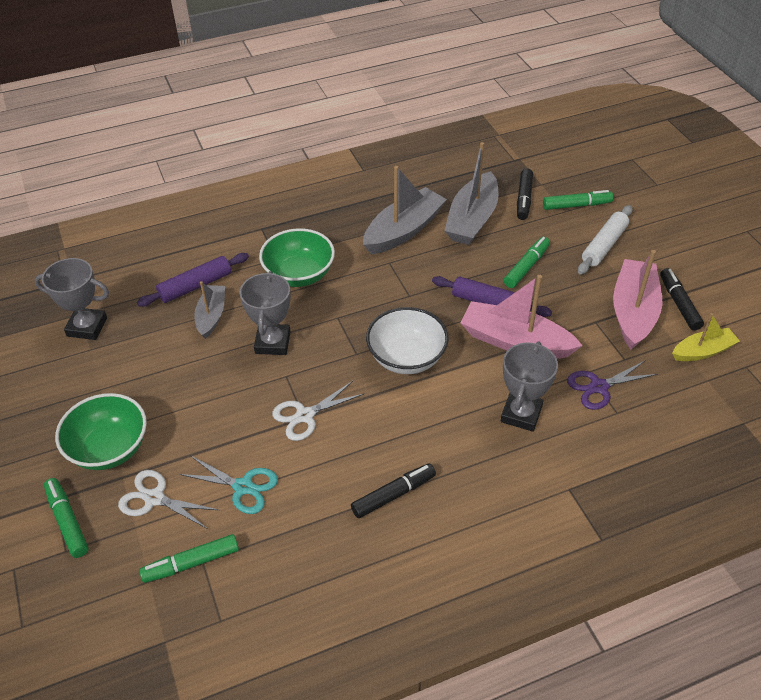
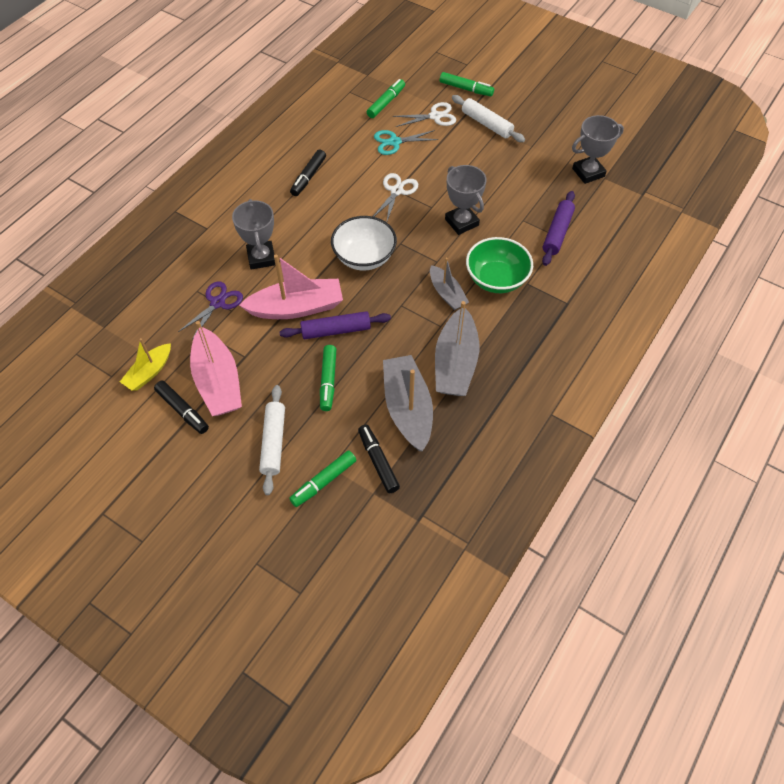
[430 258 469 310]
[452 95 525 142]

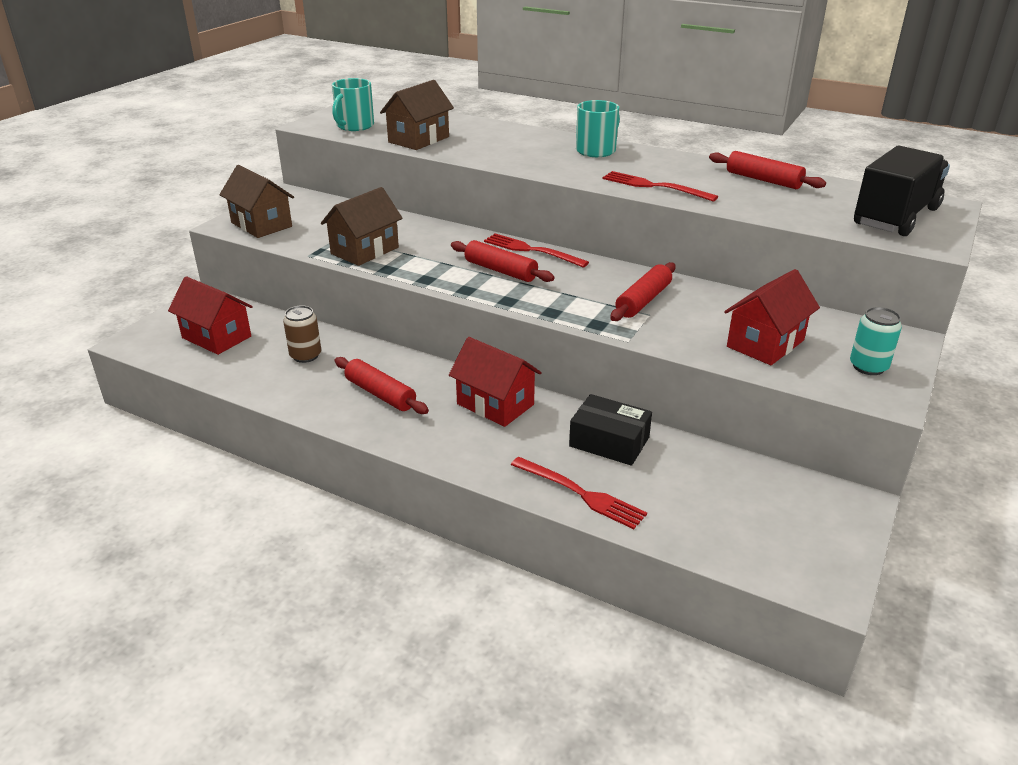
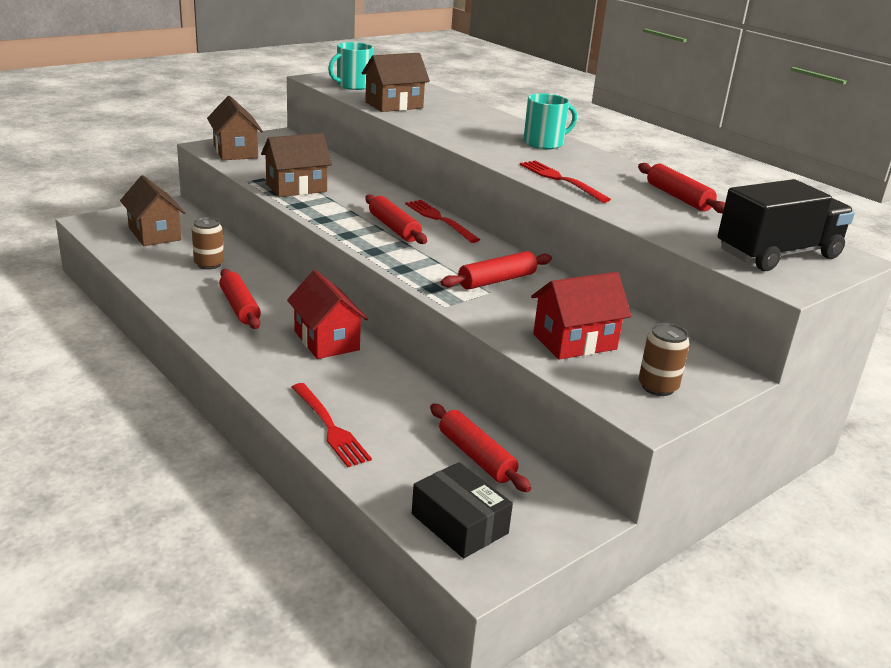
[120 175 185 246]
[412 462 513 558]
[430 403 531 492]
[639 323 690 396]

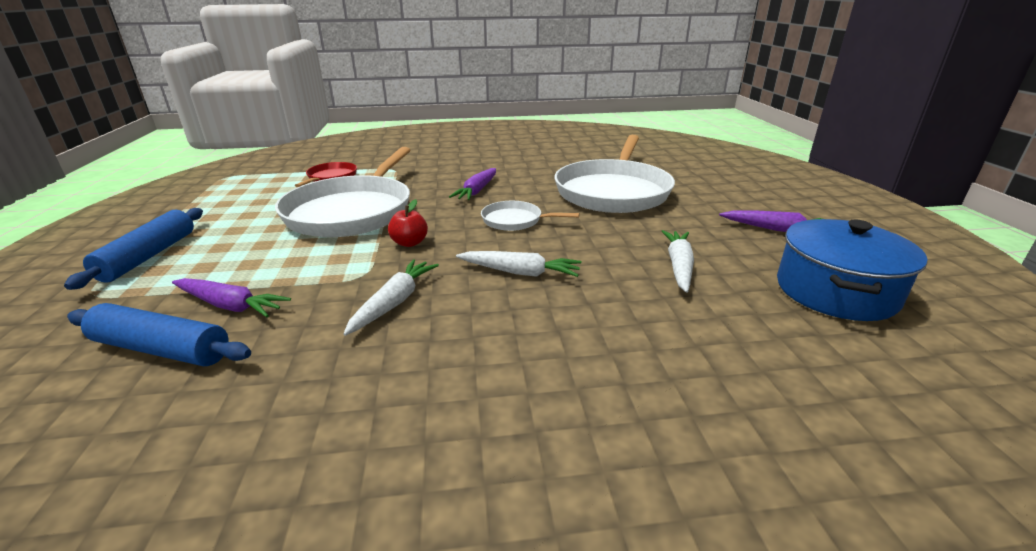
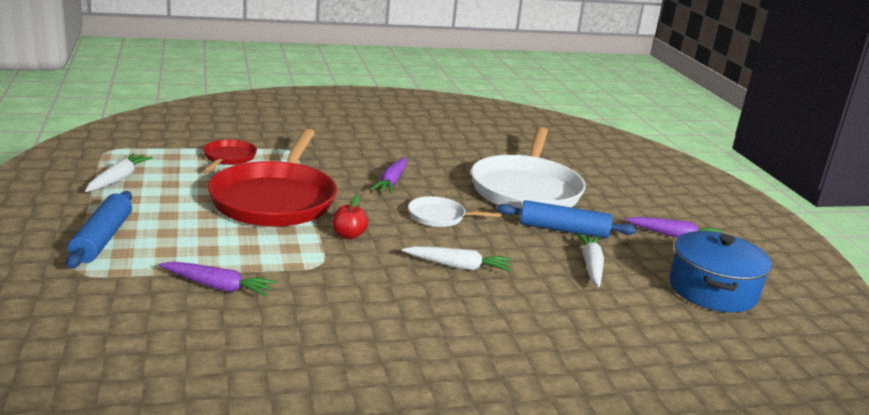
[85 153 153 192]
[208 129 337 227]
[497 200 637 238]

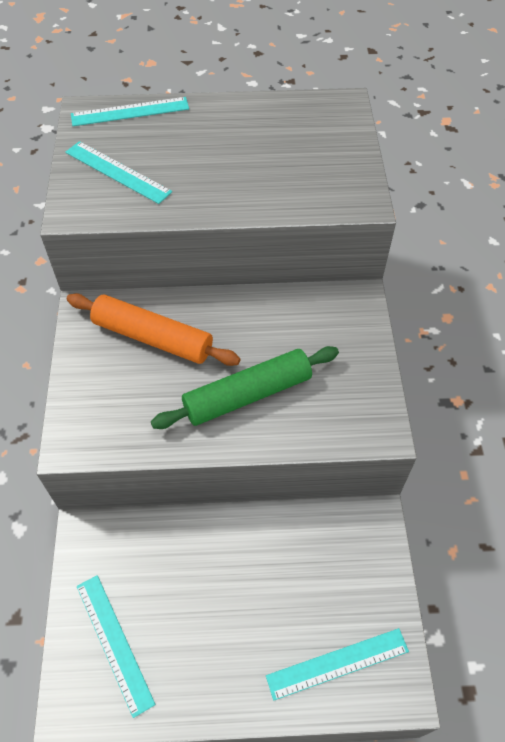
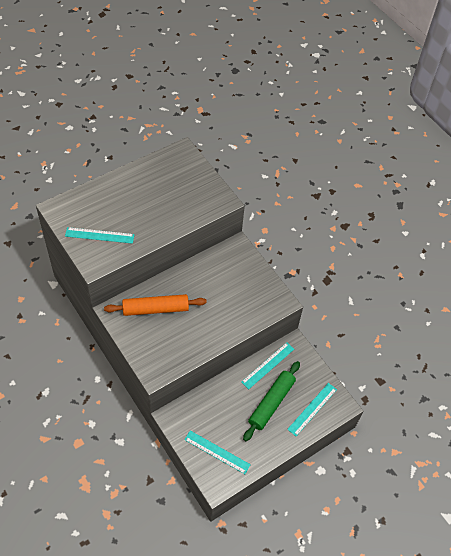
[242 342 294 389]
[243 361 300 441]

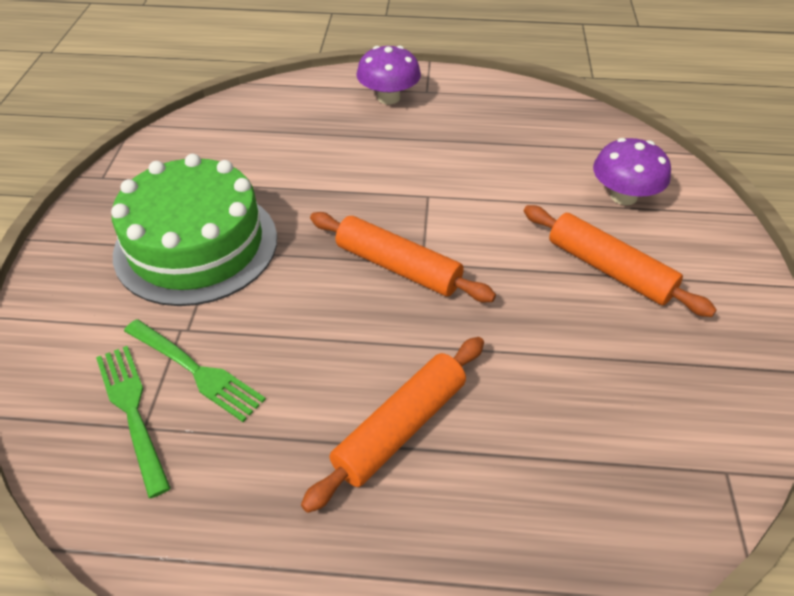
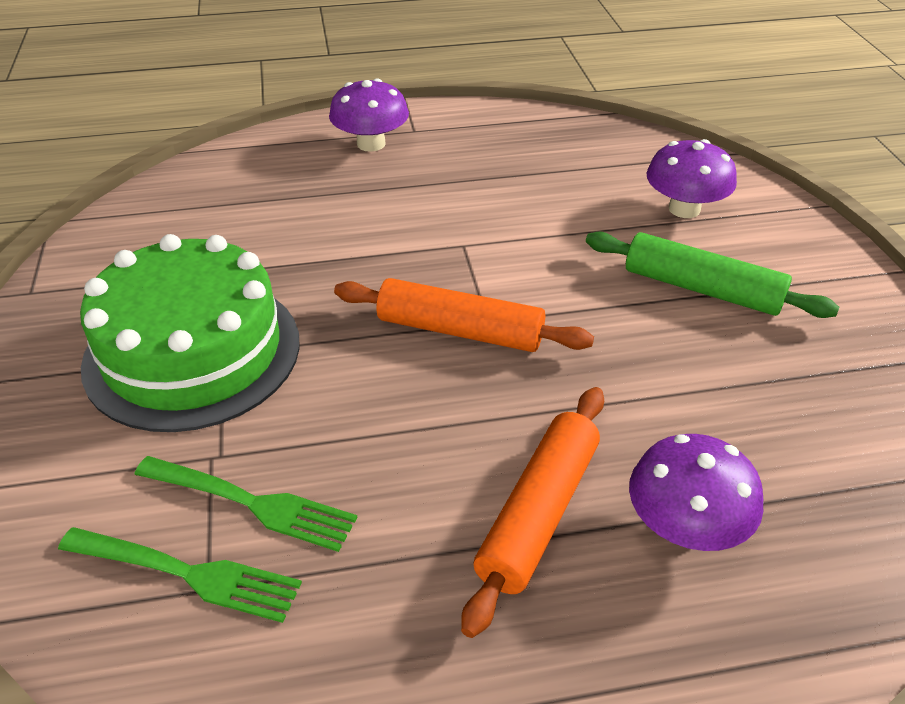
[58 527 302 623]
[586 232 839 318]
[629 434 763 551]

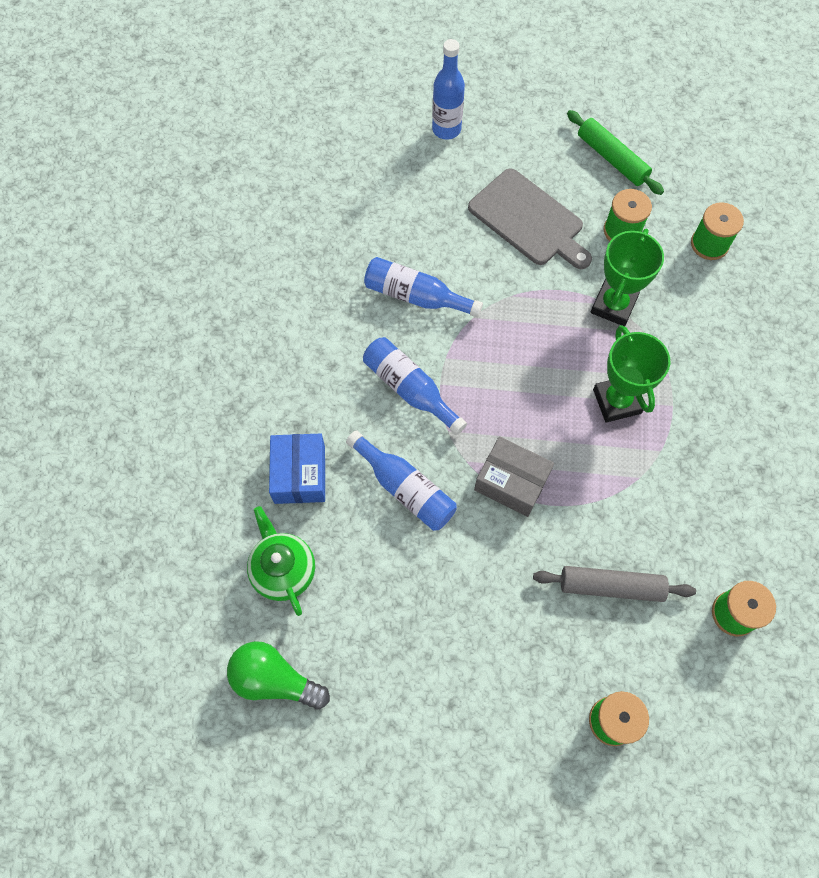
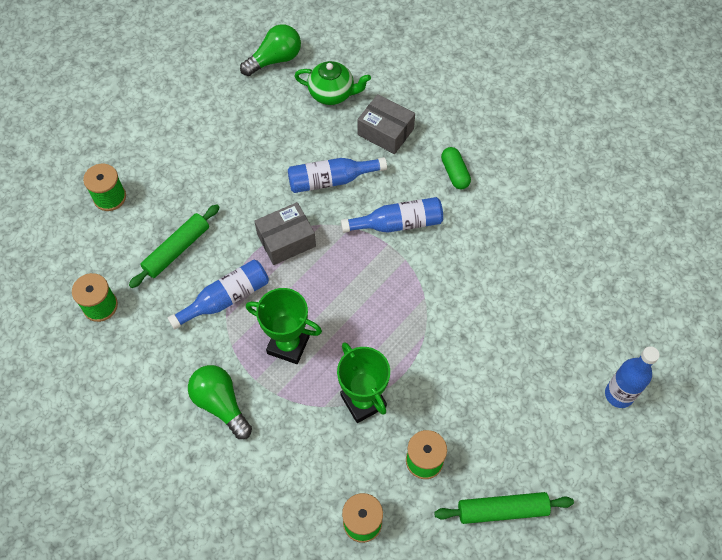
[129 204 220 288]
[168 259 269 330]
[188 365 252 439]
[357 94 415 154]
[441 147 471 189]
[468 168 592 269] (first image)

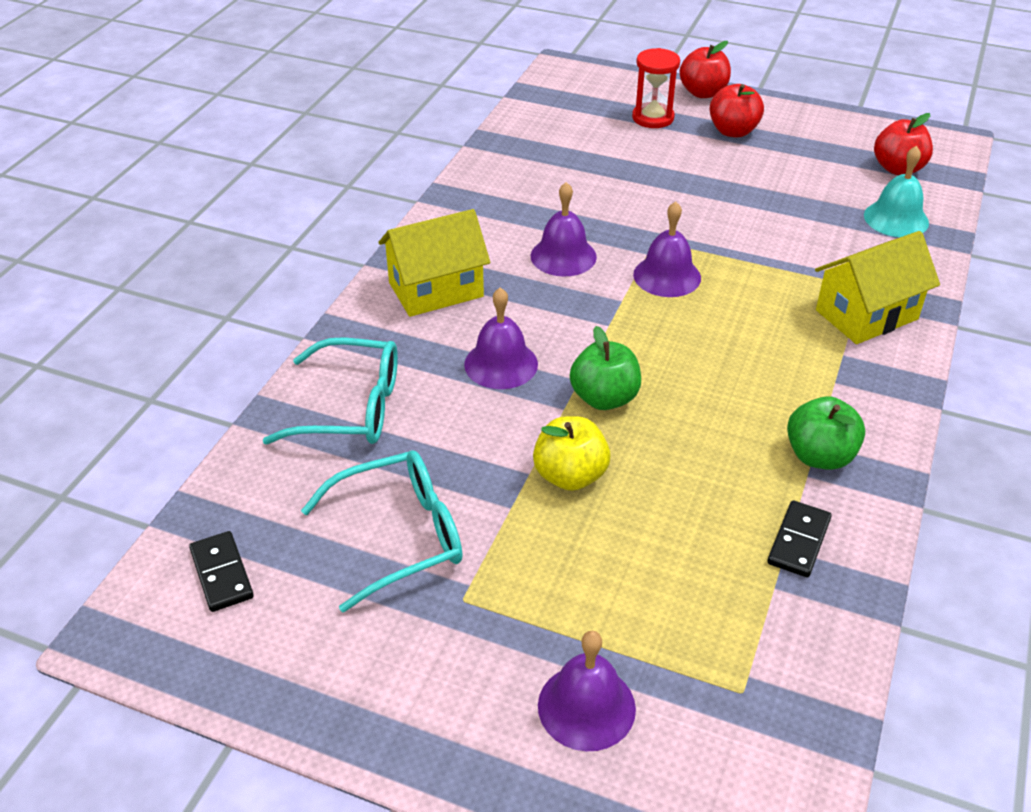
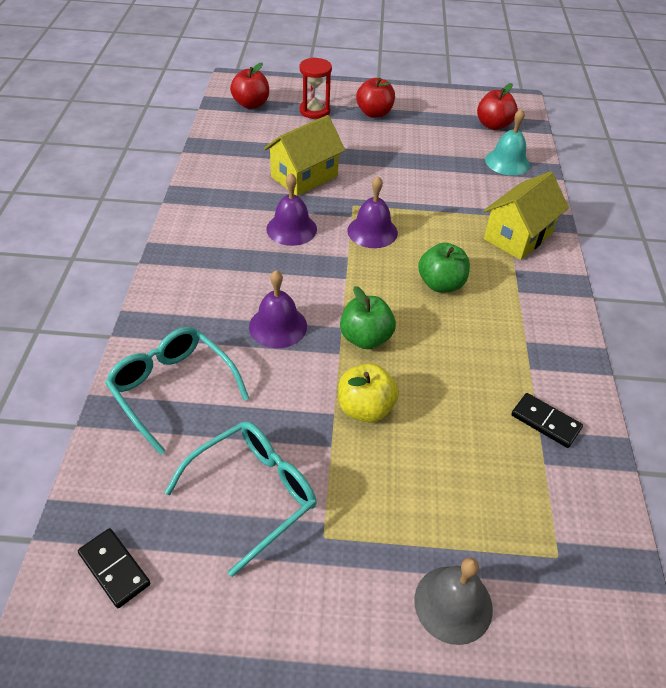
[105 327 249 455]
[230 62 269 109]
[264 115 345 196]
[414 558 493 645]
[418 243 470 292]
[511 393 583 448]

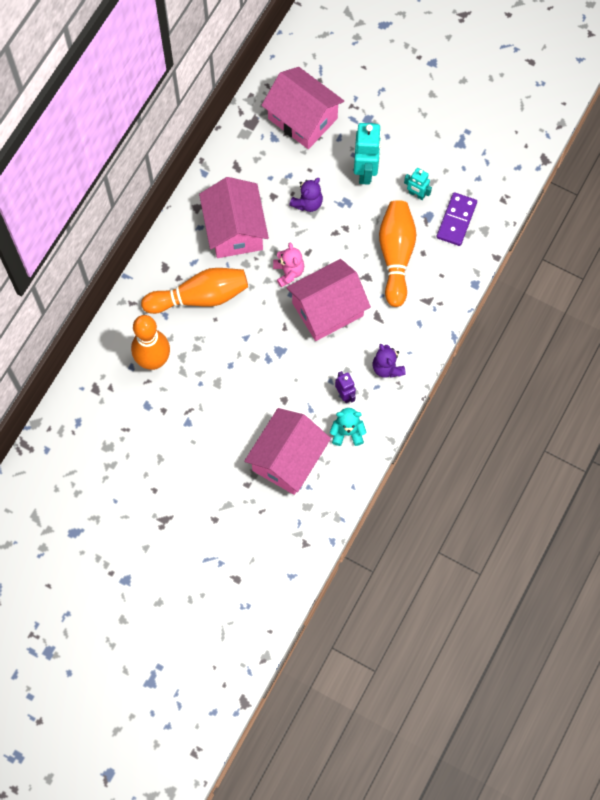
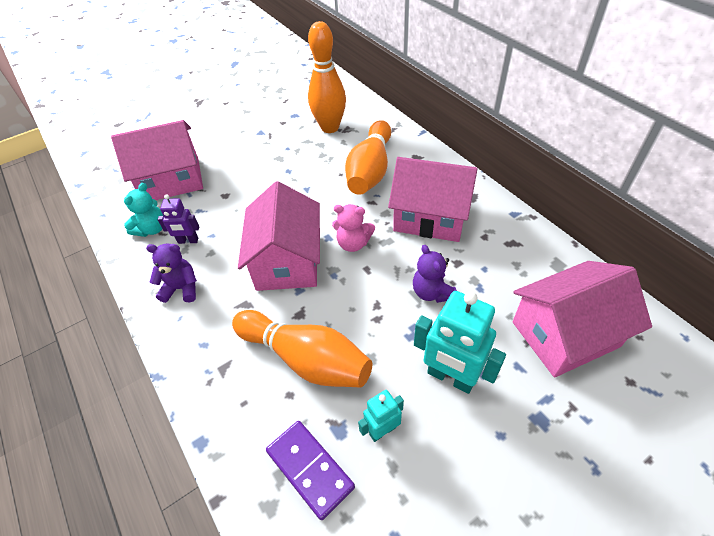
[111 120 203 200]

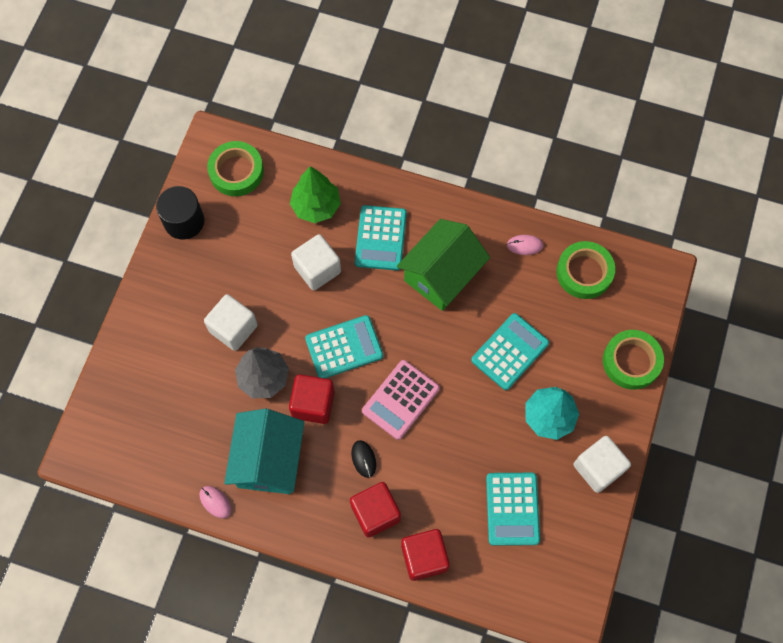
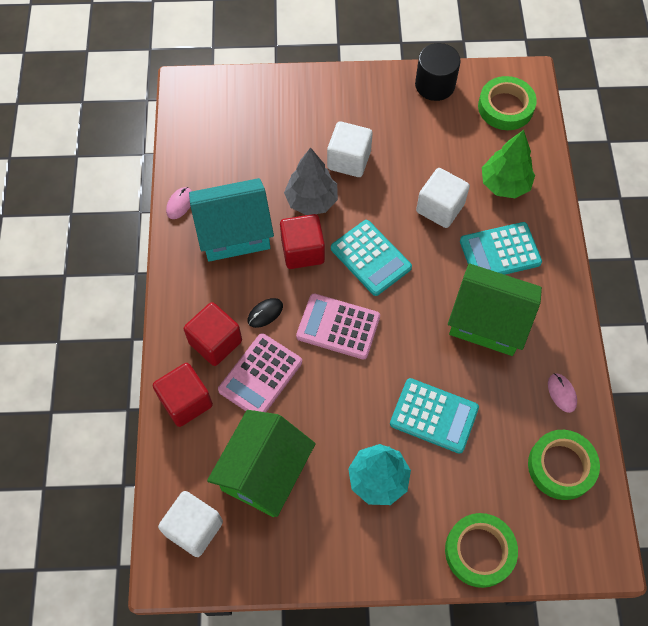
[158 491 223 557]
[207 410 316 517]
[218 333 302 412]

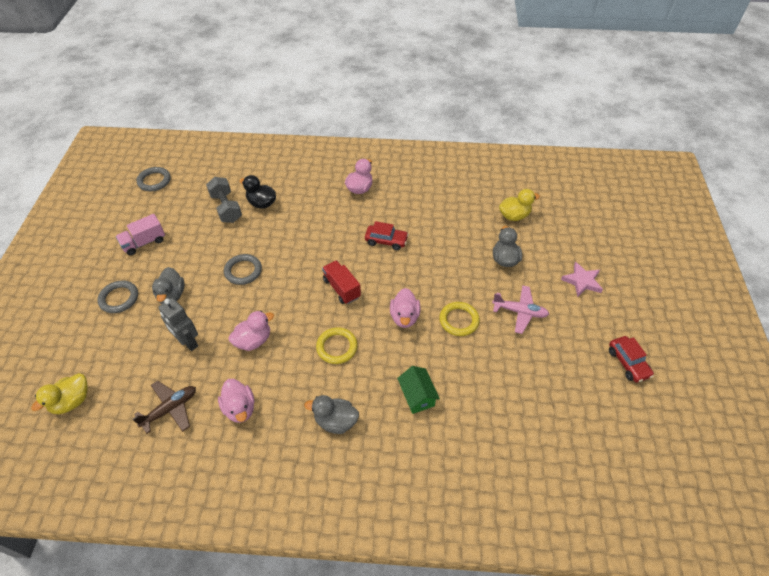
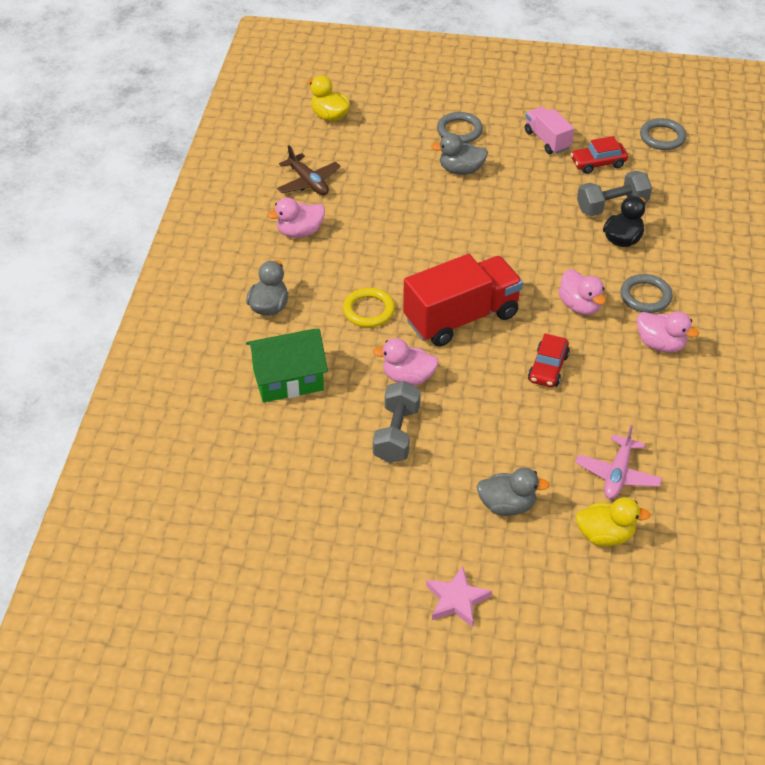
[246 329 328 403]
[373 381 421 463]
[403 254 523 346]
[558 269 606 315]
[571 136 628 174]
[575 425 662 499]
[576 497 651 547]
[620 274 673 313]
[158 298 198 351] (first image)

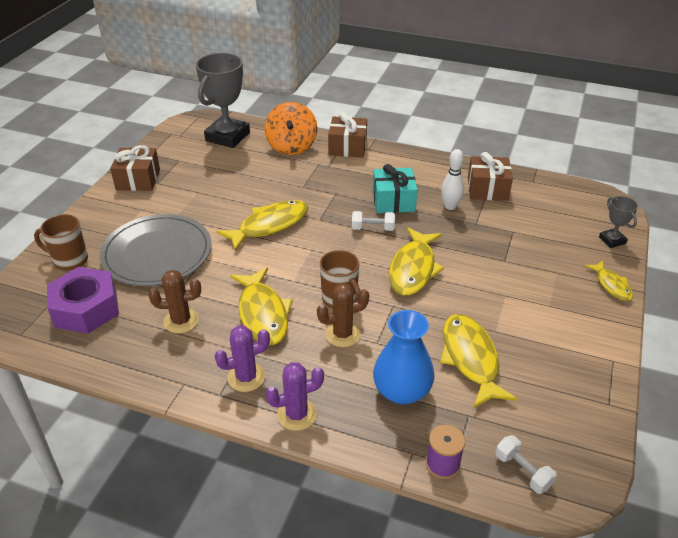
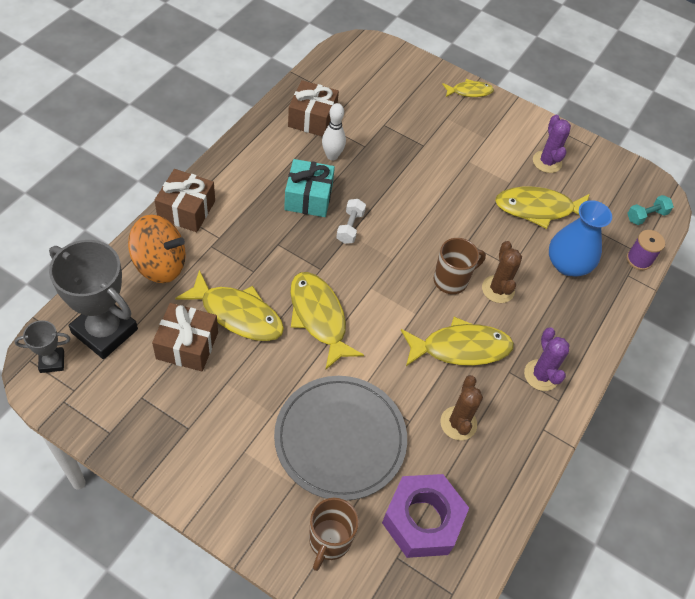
[15 320 71 373]
[152 303 218 371]
[175 270 284 341]
[533 115 571 173]
[627 195 674 225]

